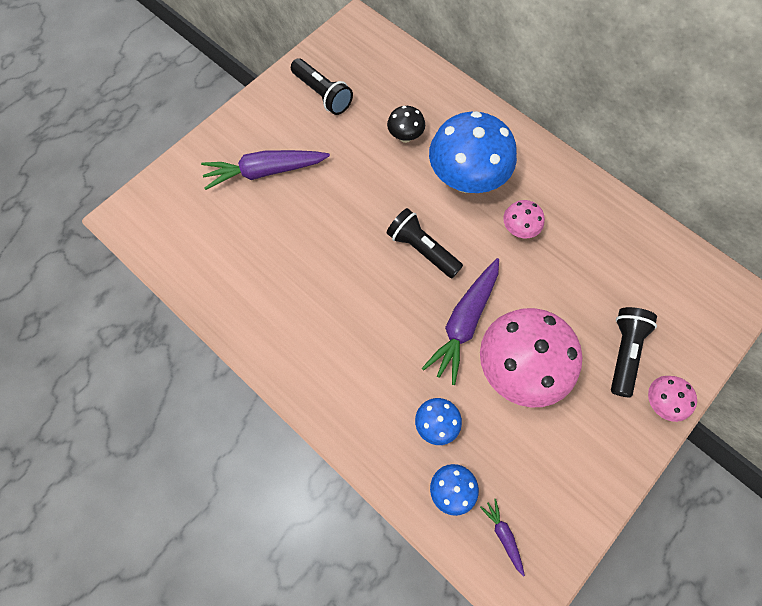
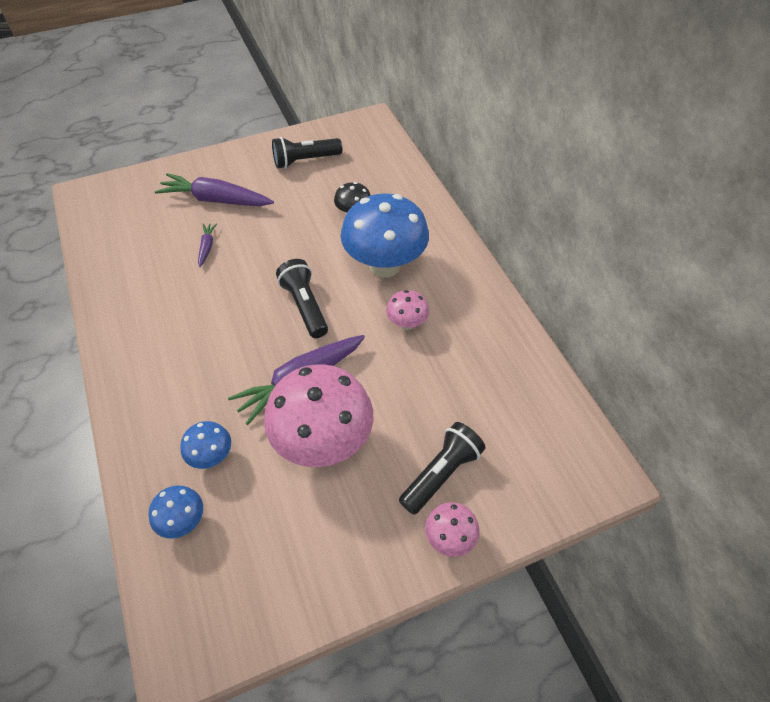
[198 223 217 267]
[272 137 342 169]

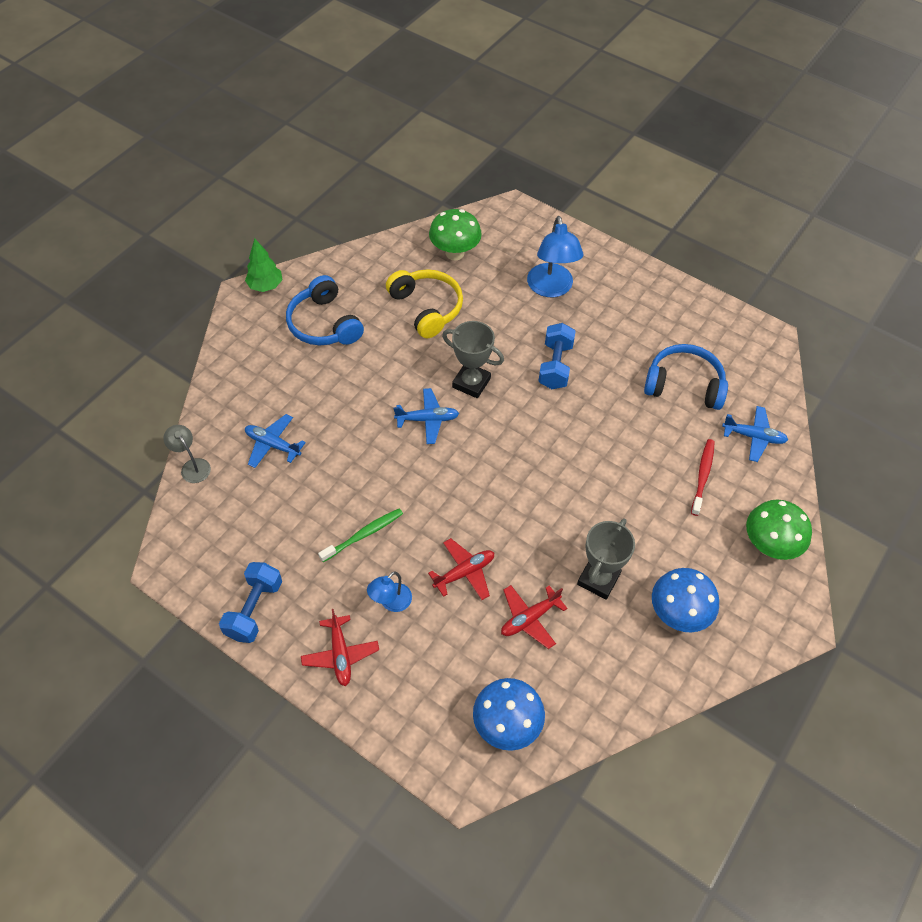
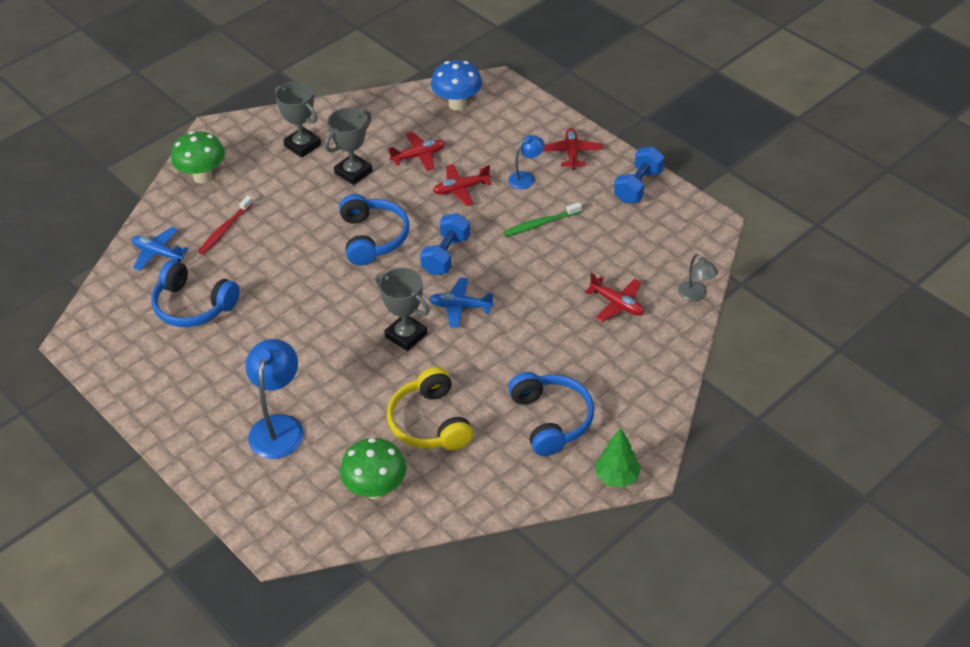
[275 81 321 158]
[339 194 409 266]
[420 213 470 276]
[585 273 644 322]

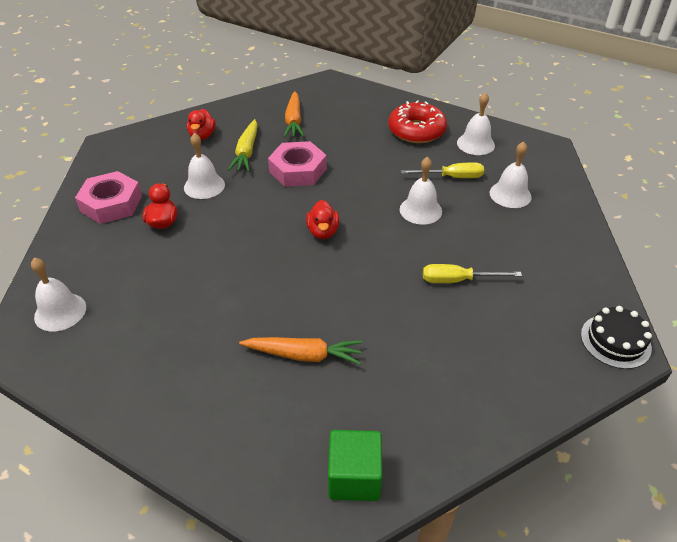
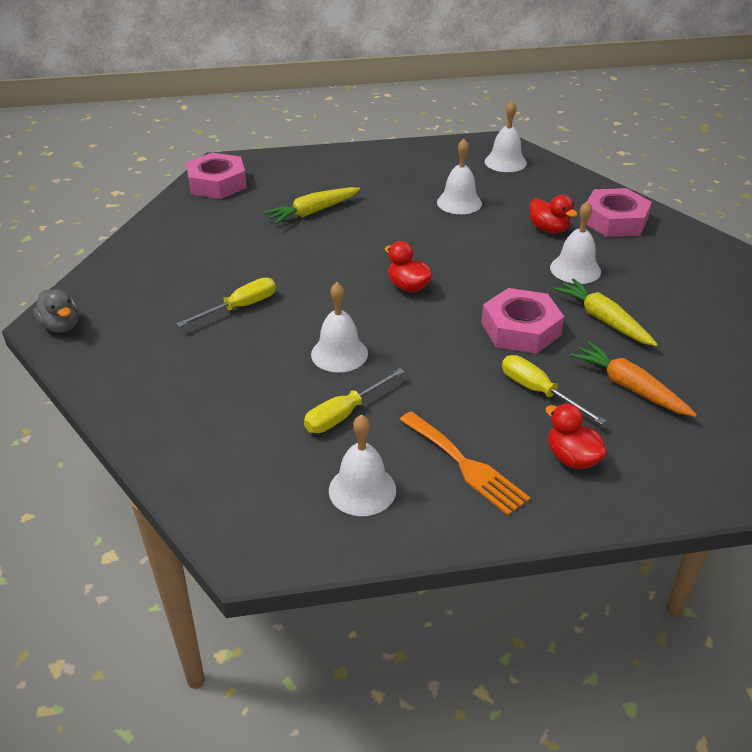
[33 289 79 333]
[186 153 247 199]
[263 187 360 224]
[400 411 530 515]
[437 139 482 214]
[502 355 606 425]
[545 404 607 469]

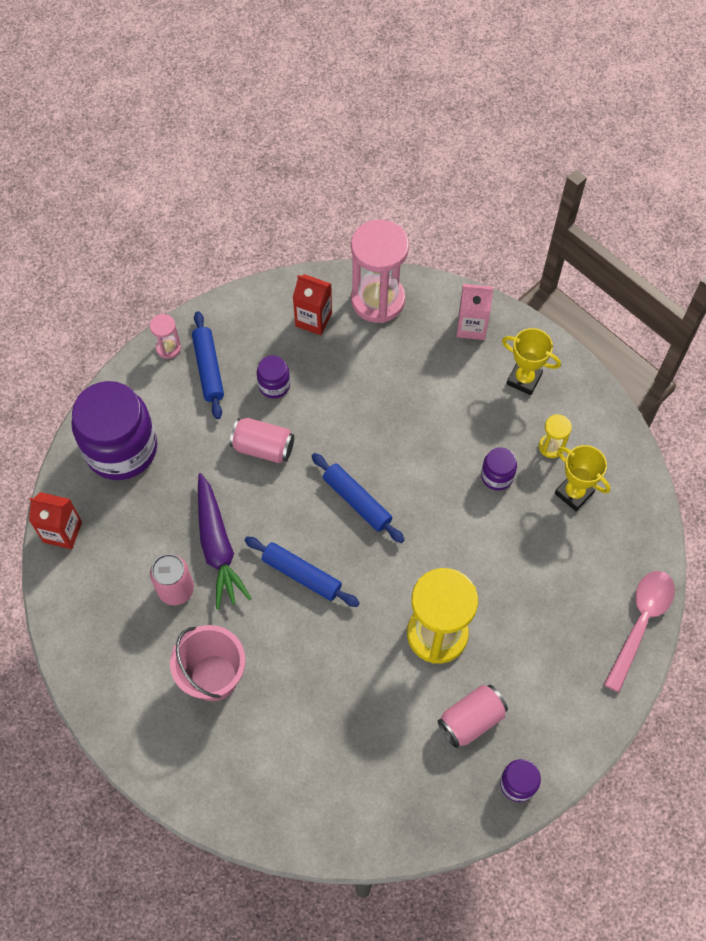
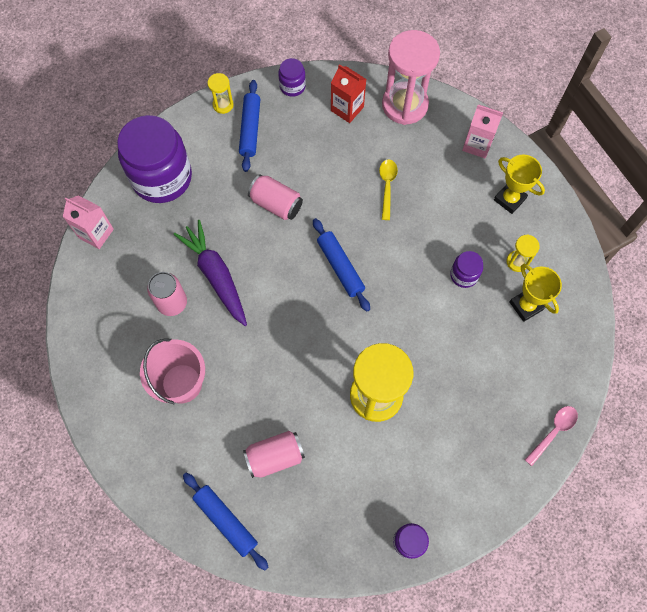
[63 195 114 249]
[174 220 247 326]
[183 473 268 570]
[208 73 233 114]
[243 431 305 478]
[278 58 306 97]
[379 159 398 220]
[525 406 578 466]

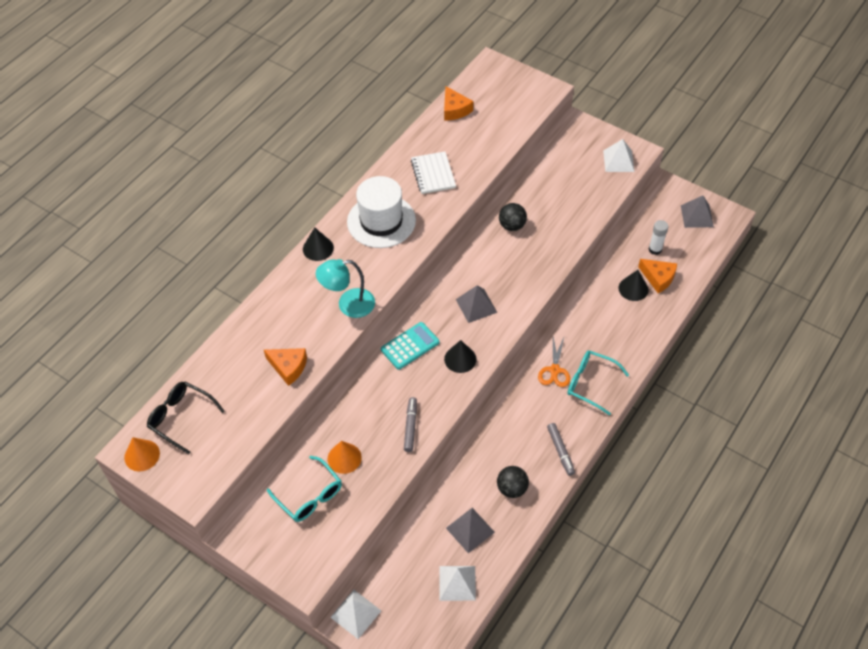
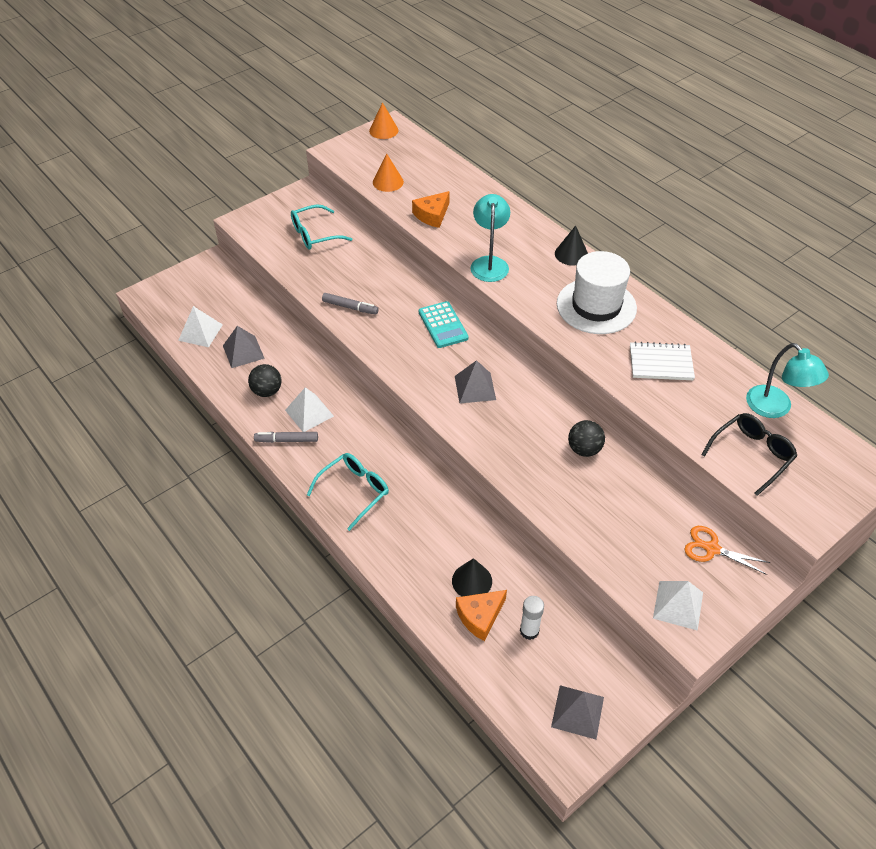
[285 387 334 432]
[373 154 404 192]
[684 526 770 575]
[701 413 797 496]
[746 343 829 418]
[444 340 477 373] (first image)

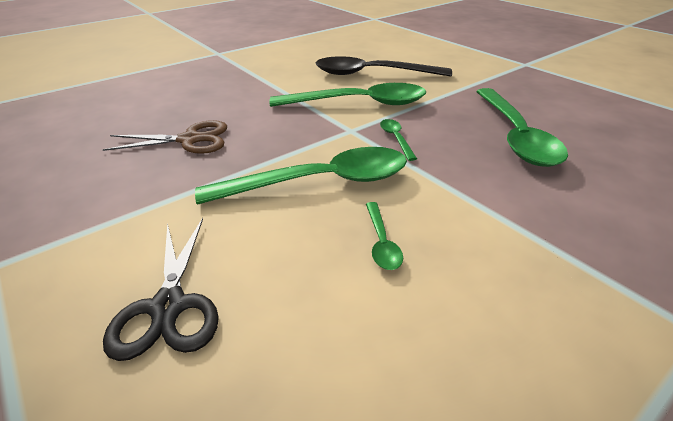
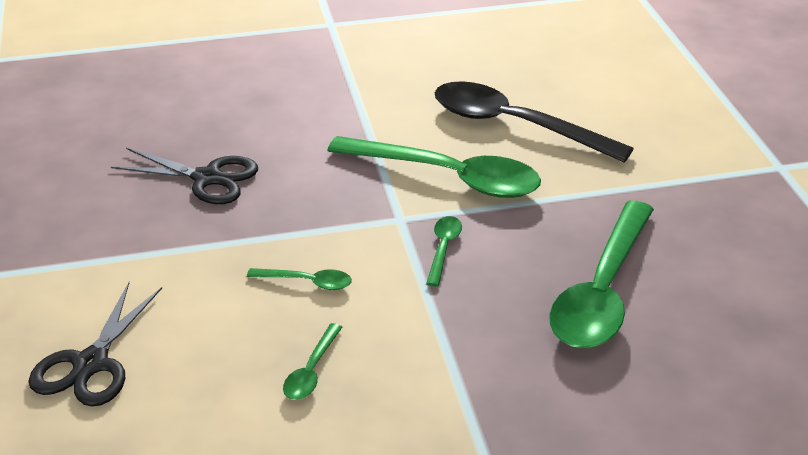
[111 148 258 204]
[247 268 352 290]

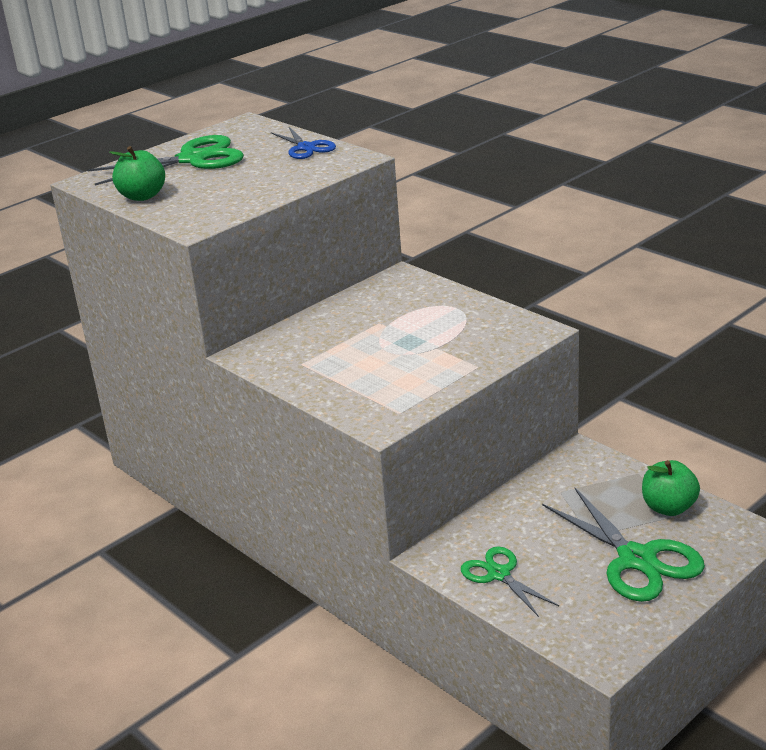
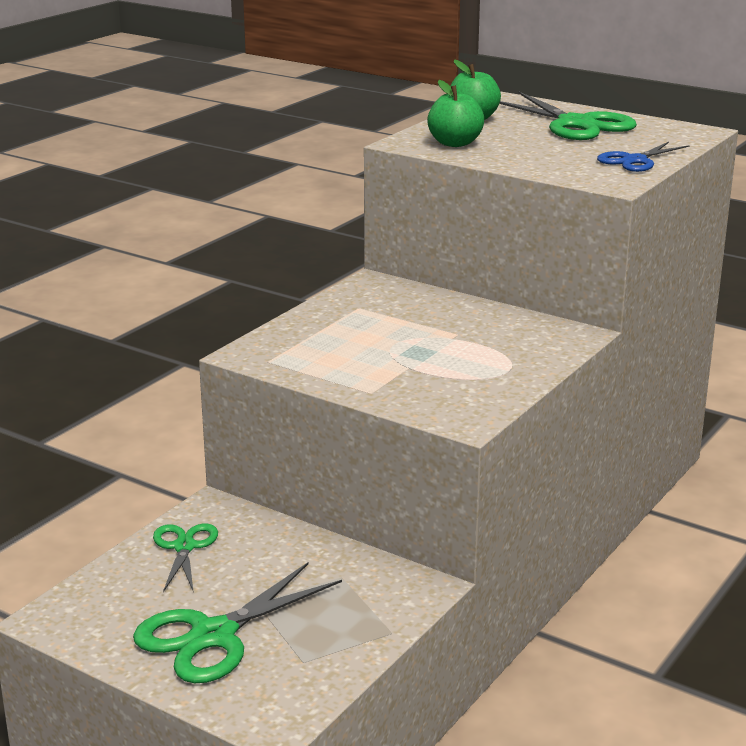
[153 524 218 593]
[427 80 484 147]

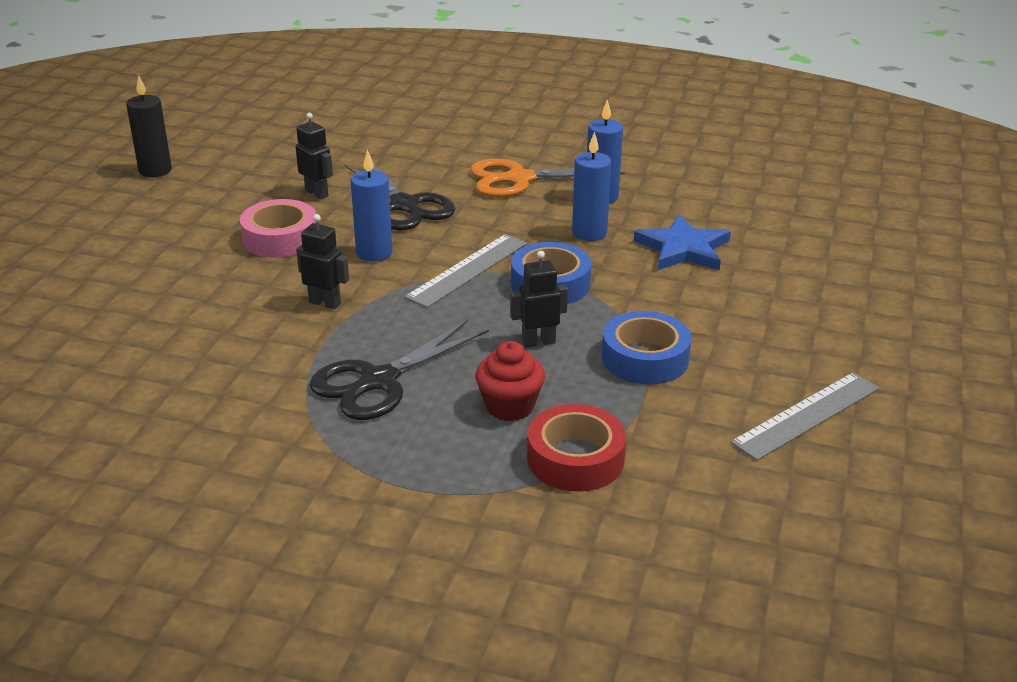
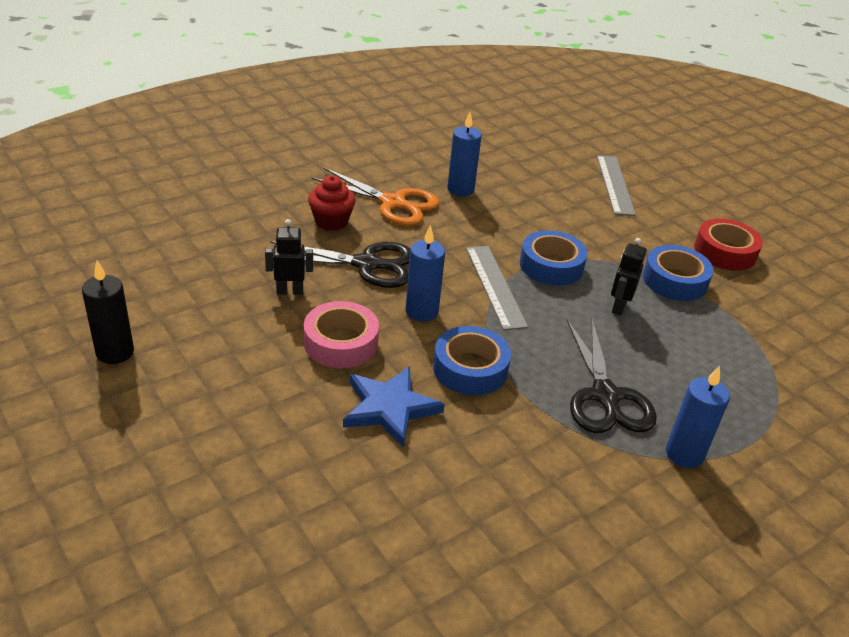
[308 176 355 231]
[312 167 439 226]
[343 366 445 448]
[433 326 511 396]
[597 155 636 216]
[666 366 730 468]
[694 218 763 271]

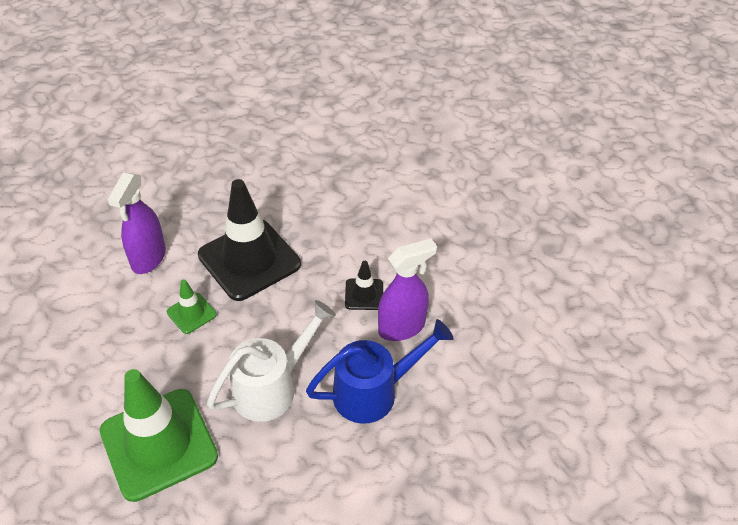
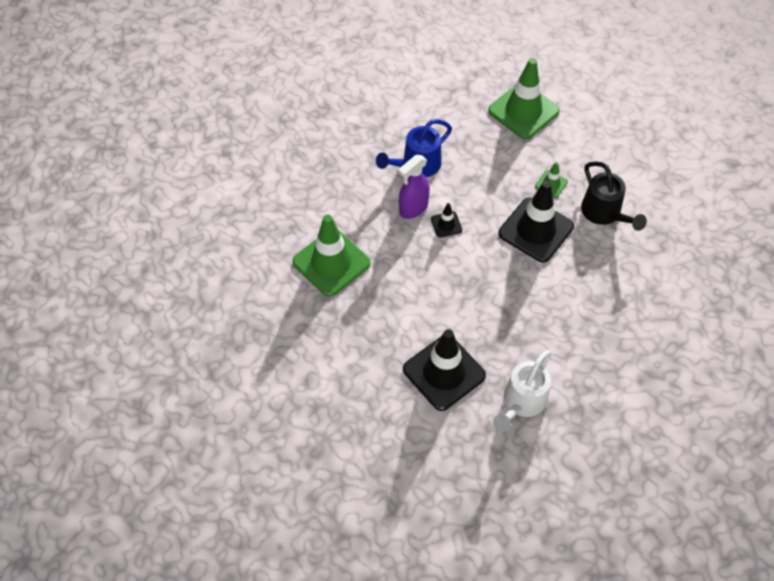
[292 215 371 297]
[403 329 486 411]
[493 350 551 432]
[581 161 647 231]

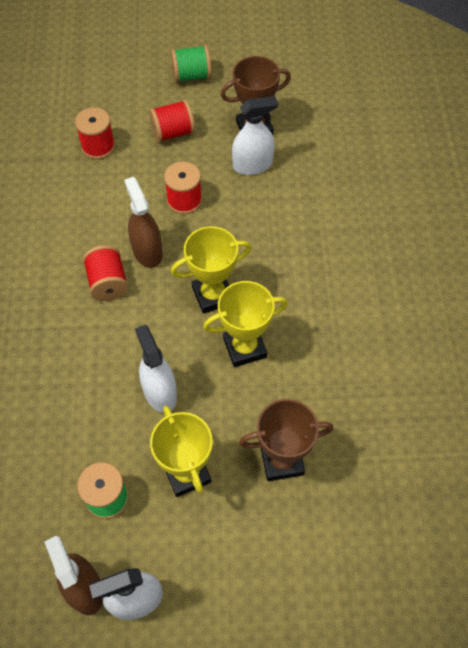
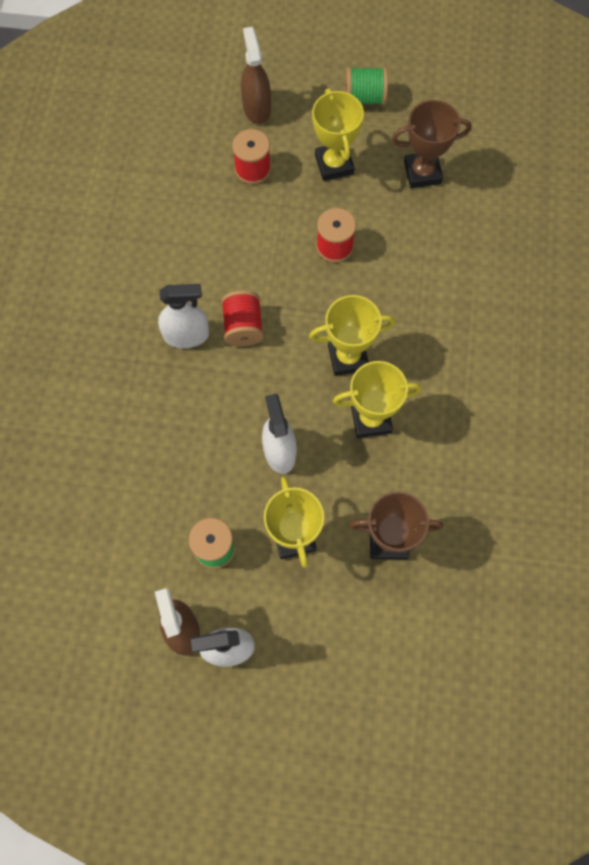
[158 284 209 348]
[241 27 271 124]
[312 89 364 181]

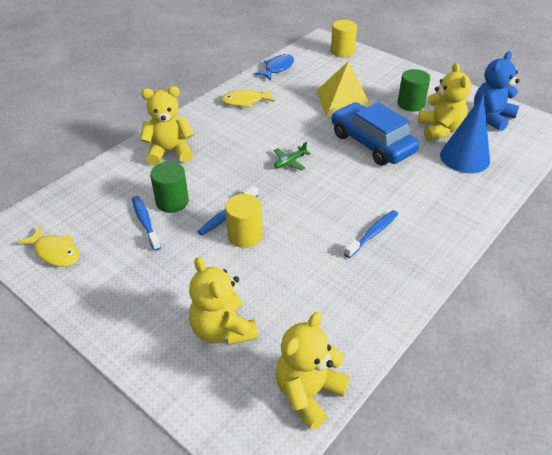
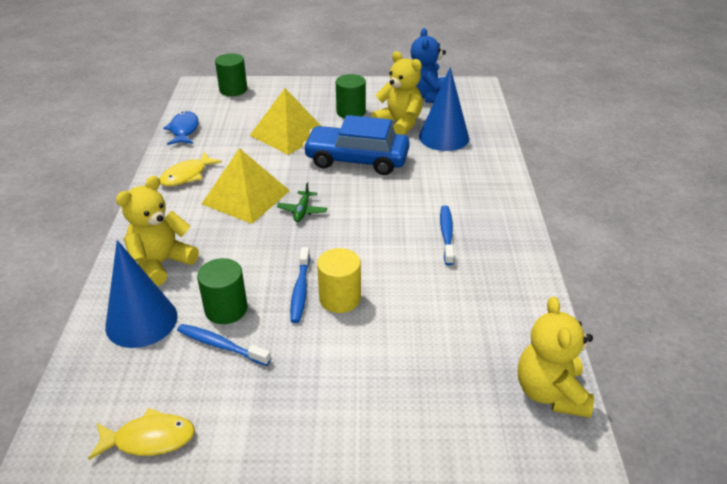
[105 240 177 348]
[202 148 290 224]
[215 53 247 96]
[189 257 258 345] (first image)

